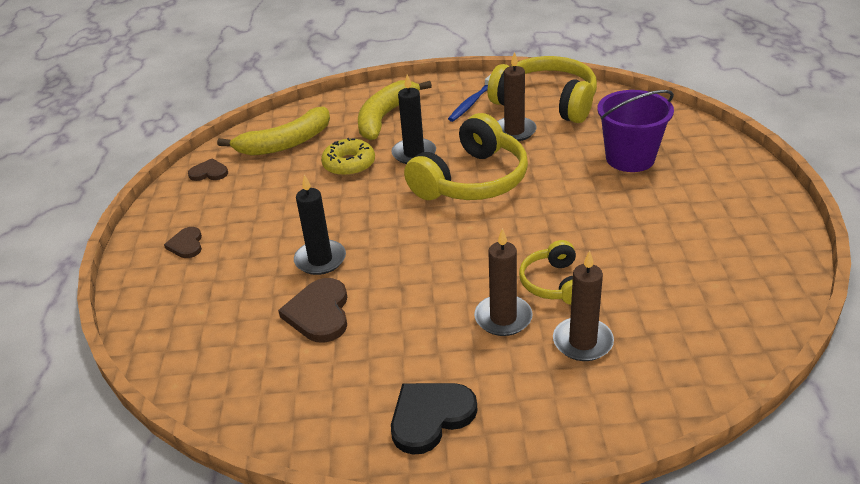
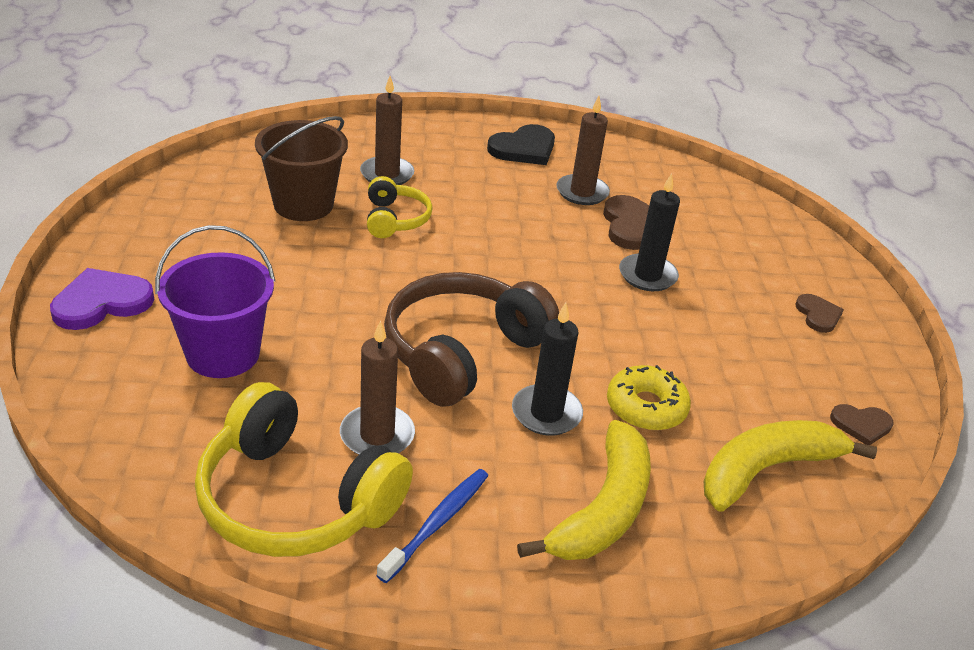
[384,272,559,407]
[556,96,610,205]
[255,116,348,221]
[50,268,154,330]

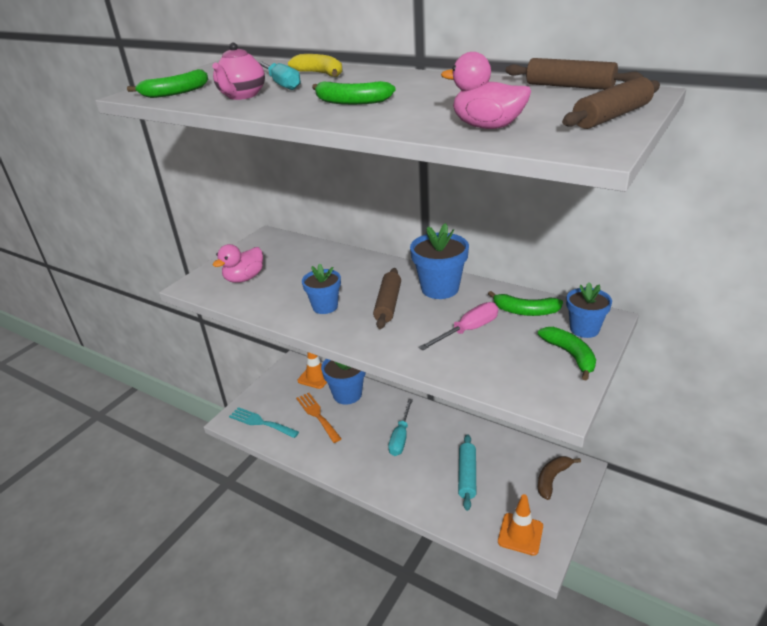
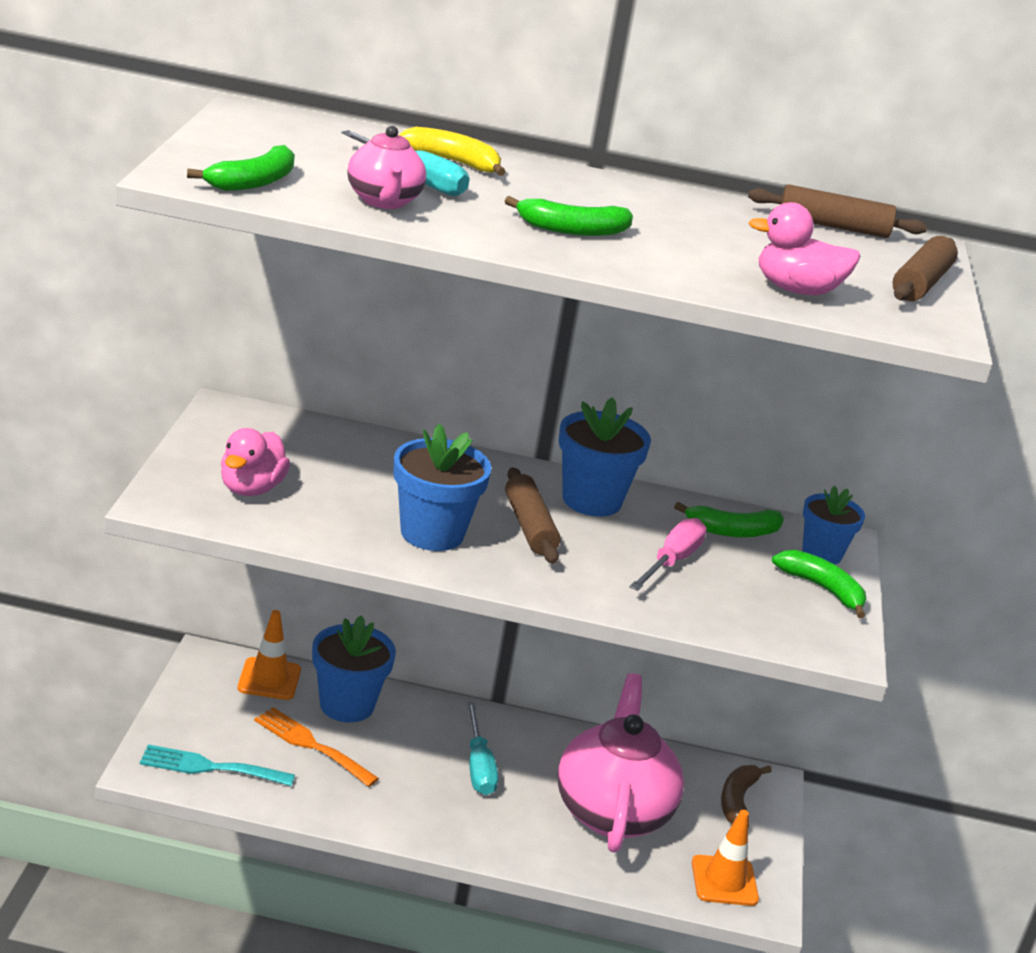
[393,424,492,551]
[558,673,684,853]

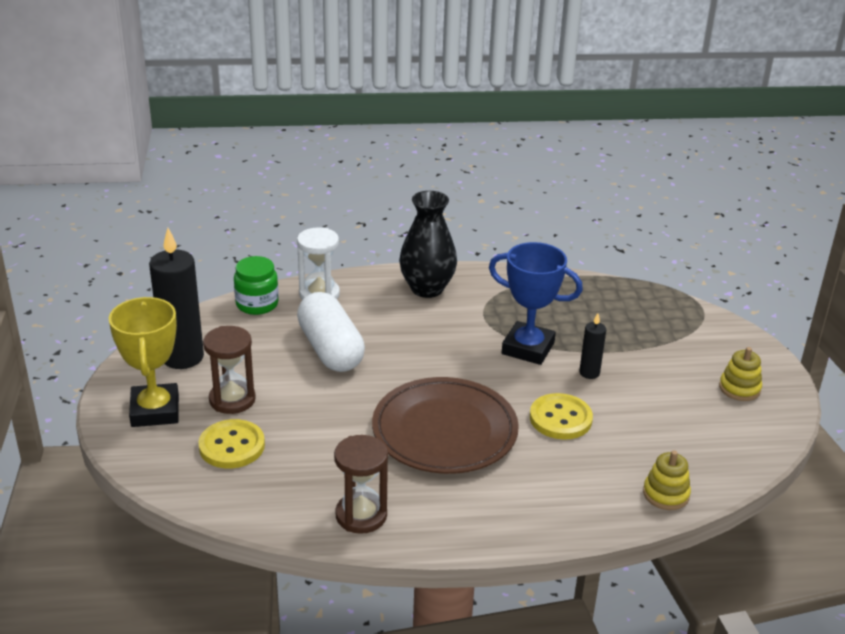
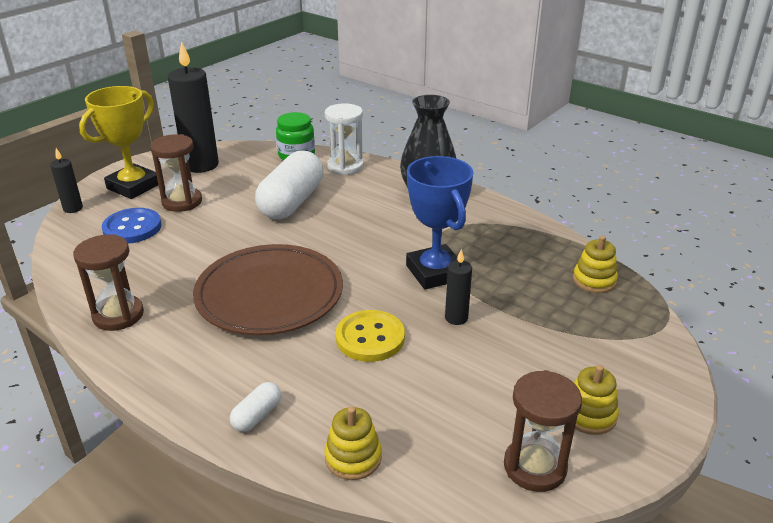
[102,208,162,244]
[50,148,83,213]
[573,236,618,293]
[504,370,582,492]
[230,382,281,432]

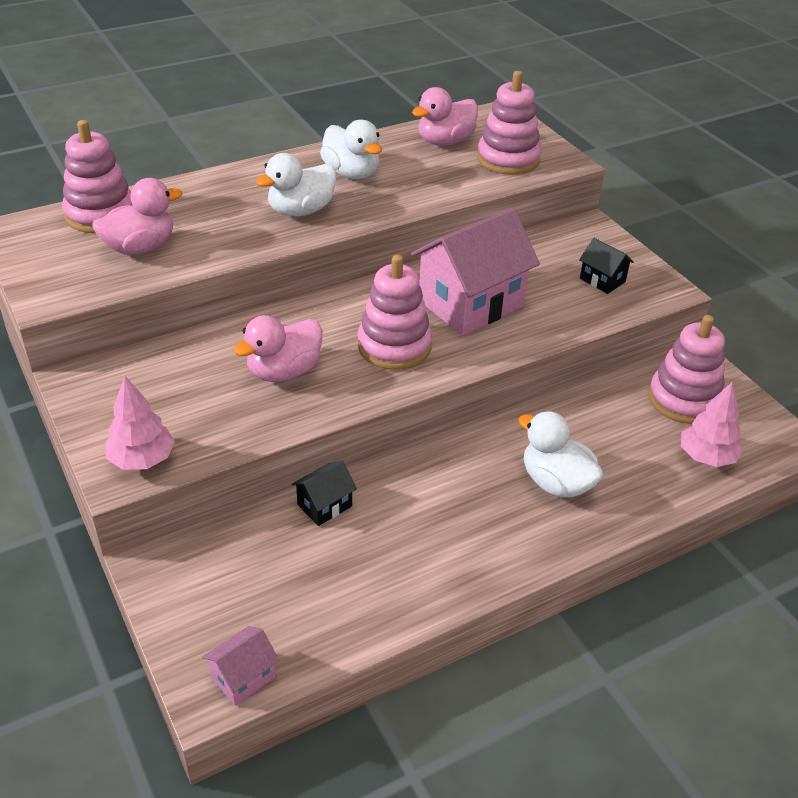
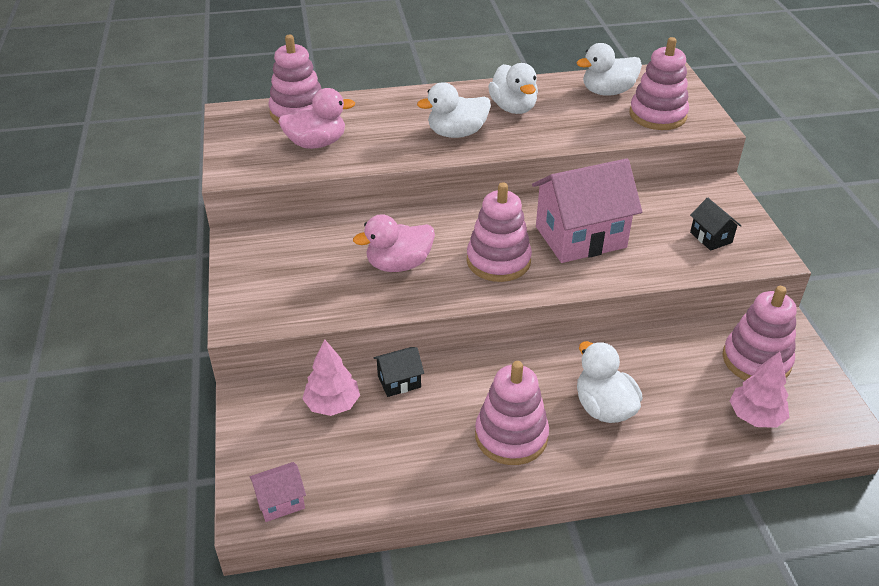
[576,43,642,96]
[302,339,360,416]
[475,361,549,465]

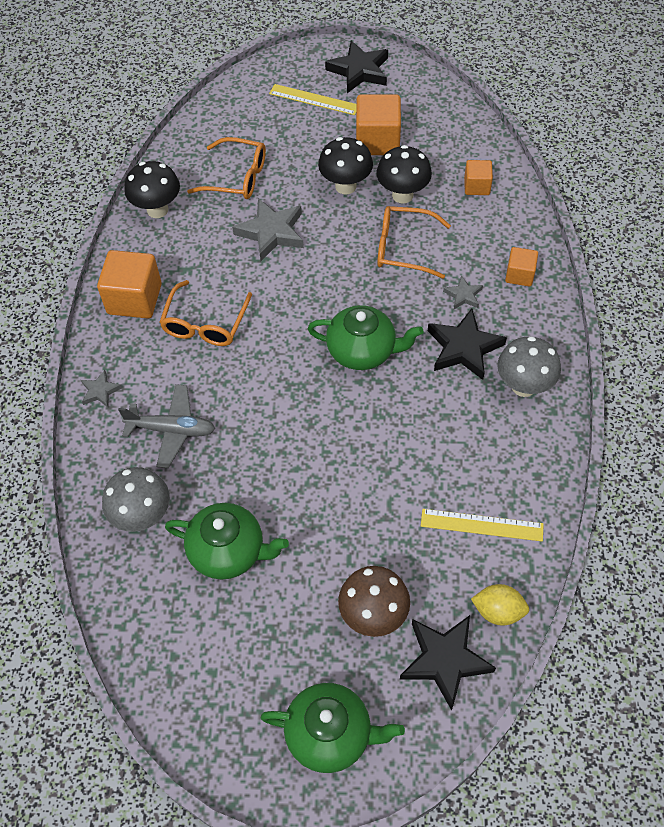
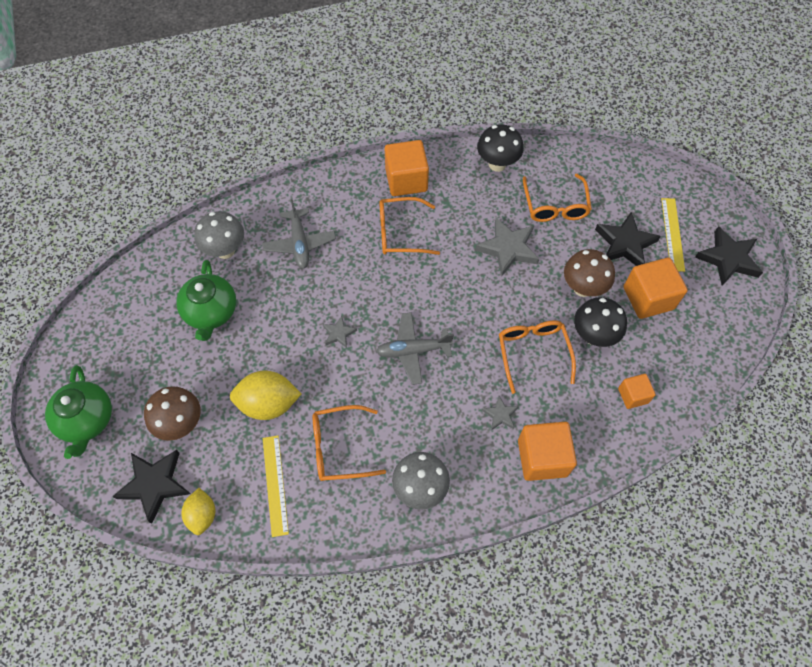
[564,249,615,297]
[518,422,577,481]
[376,312,454,385]
[595,212,661,266]
[323,316,357,348]
[230,370,301,420]
[313,405,386,481]

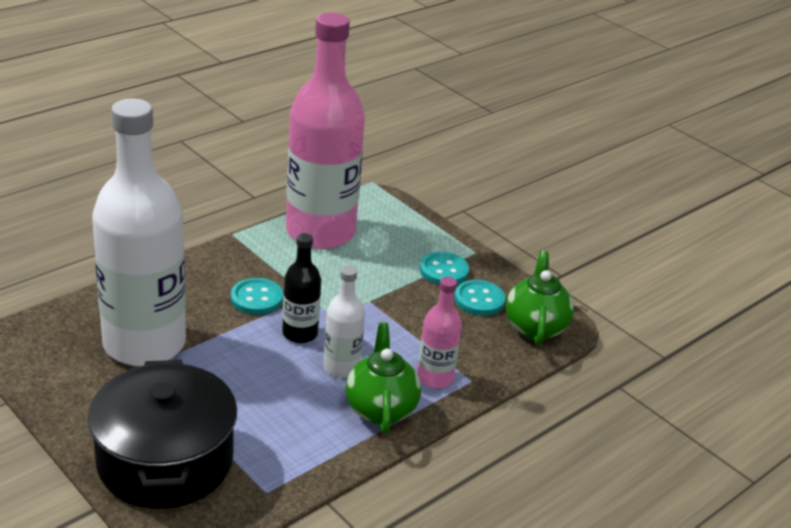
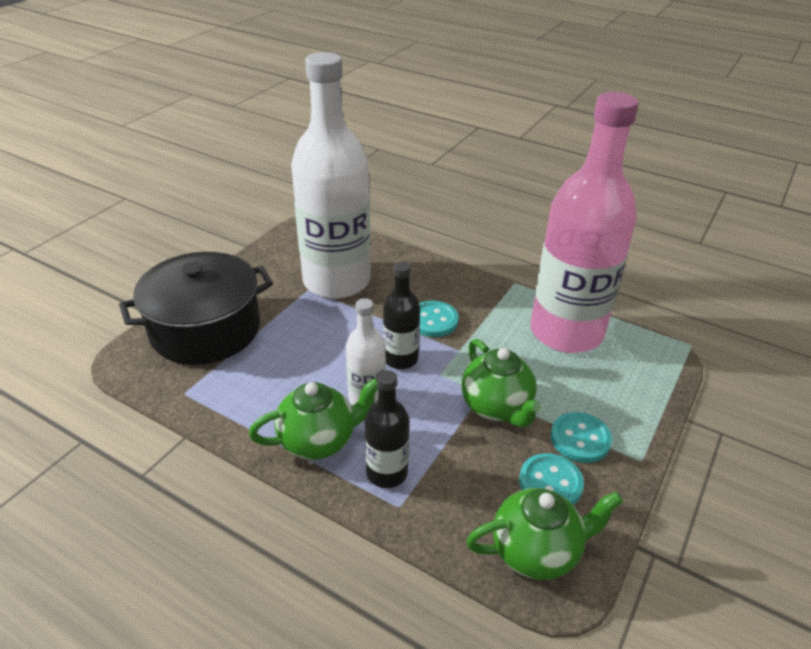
[365,370,409,488]
[461,339,542,428]

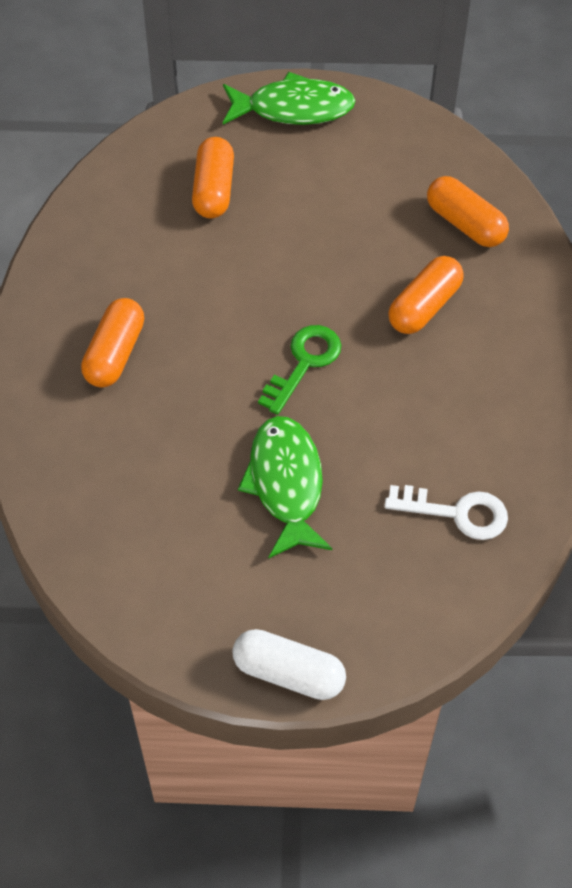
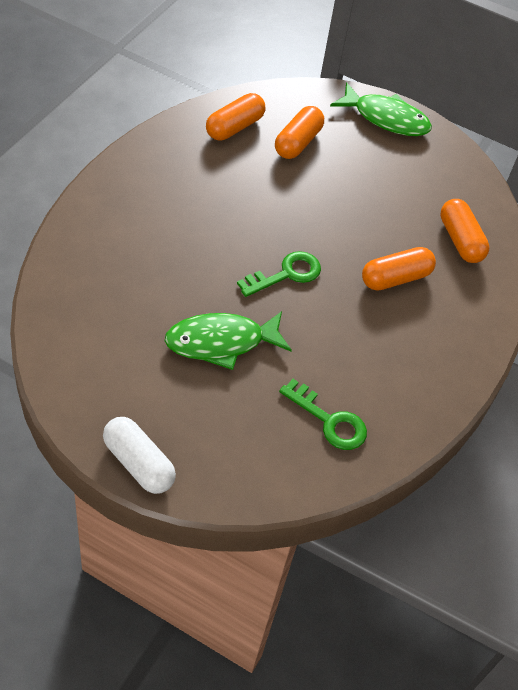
[206,93,265,141]
[165,311,292,370]
[279,379,367,450]

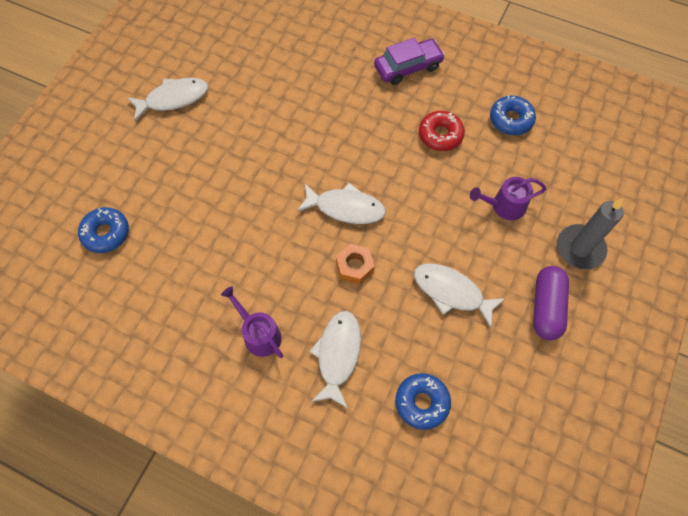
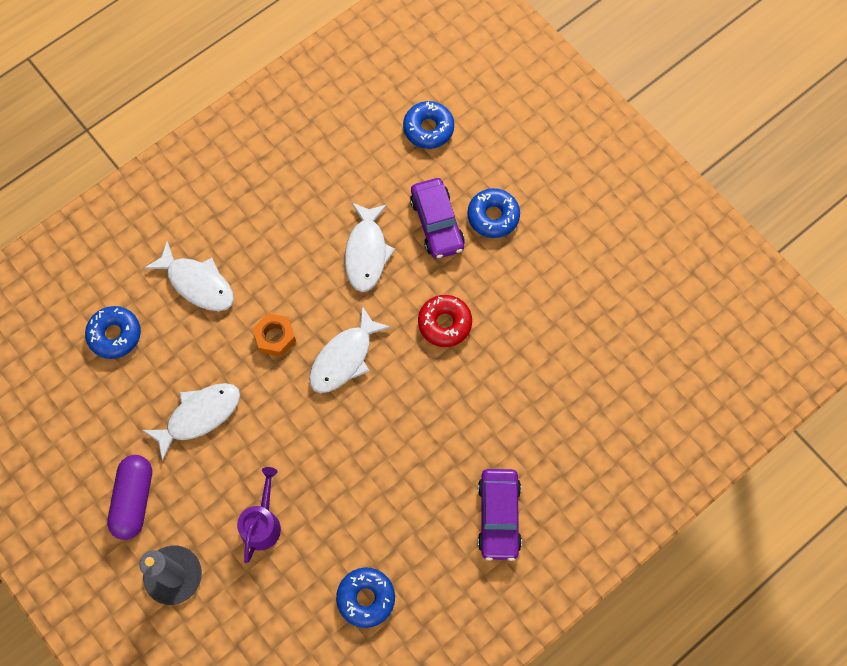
[345,203,395,292]
[418,295,472,347]
[107,455,152,540]
[221,286,283,358] (first image)
[410,178,465,259]
[467,188,520,238]

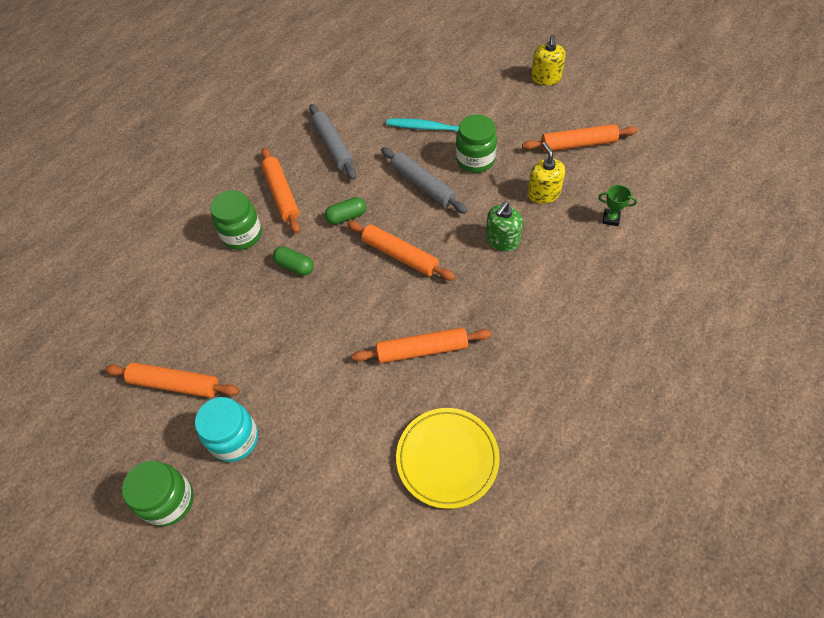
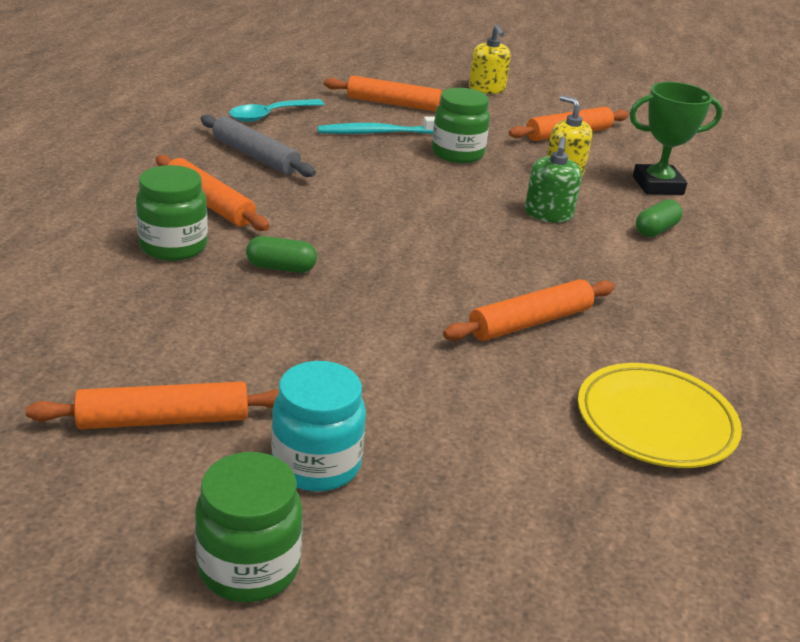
[381,147,468,214] (first image)
[629,82,723,195]
[636,199,683,237]
[324,76,442,112]
[229,99,325,122]

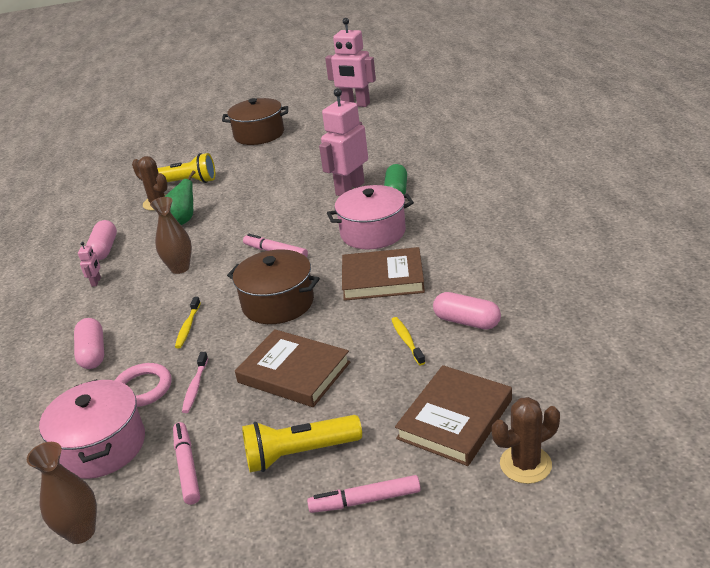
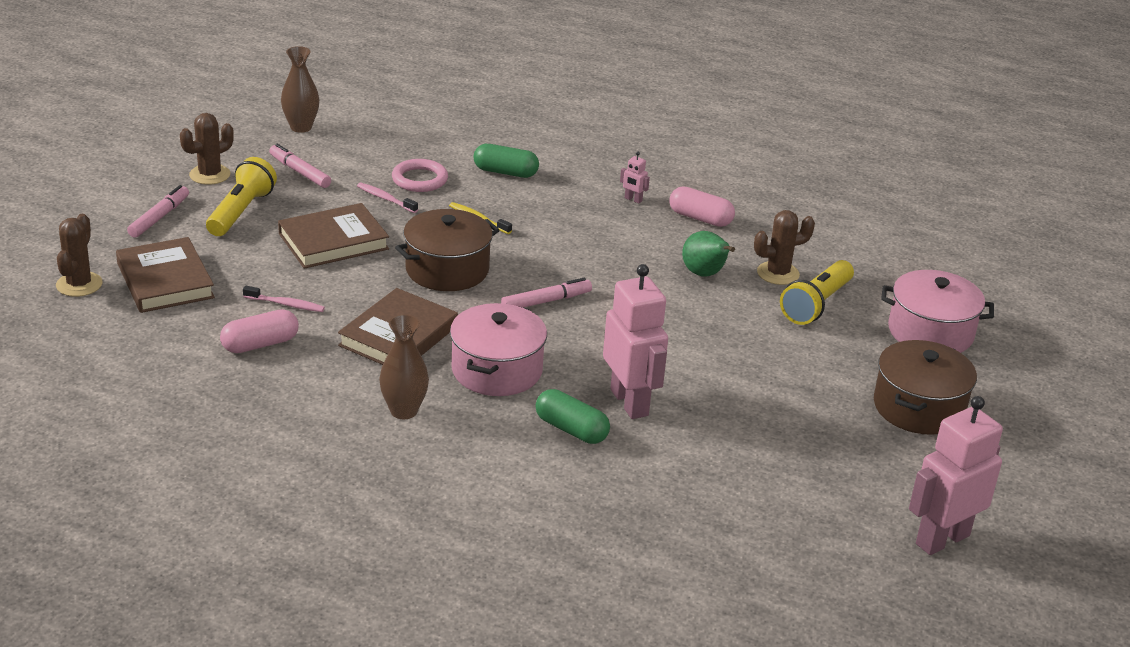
[379,314,429,419]
[243,286,325,312]
[473,144,539,178]
[881,270,994,353]
[269,144,331,188]
[180,113,234,185]

